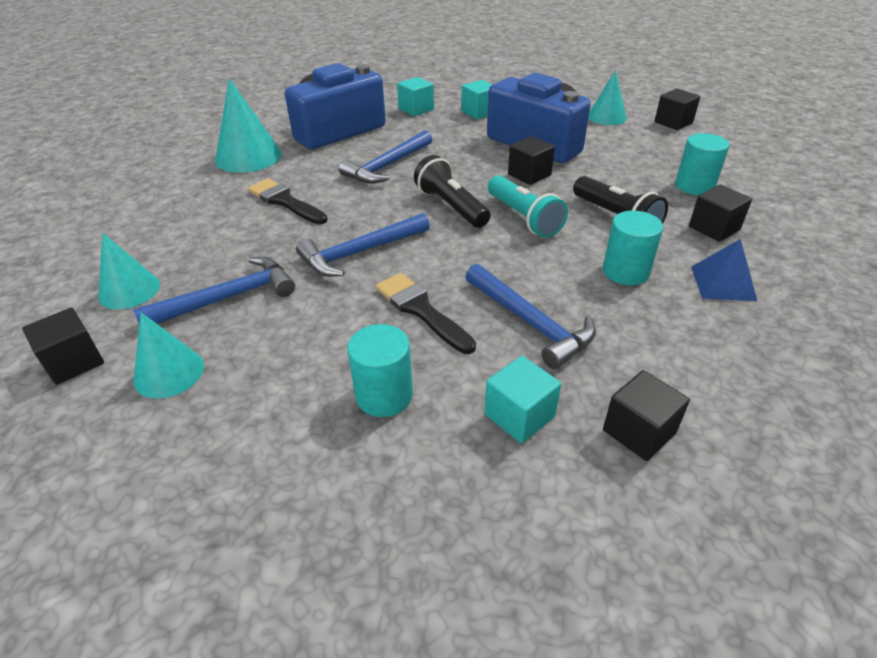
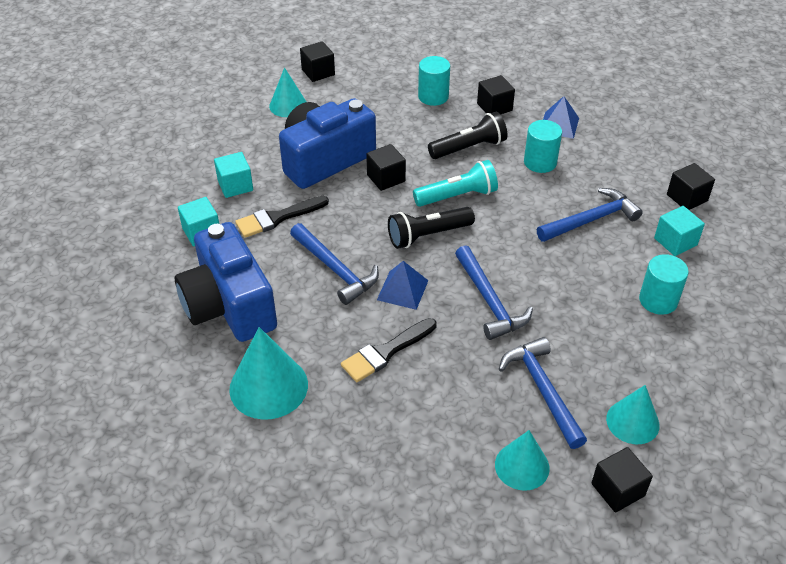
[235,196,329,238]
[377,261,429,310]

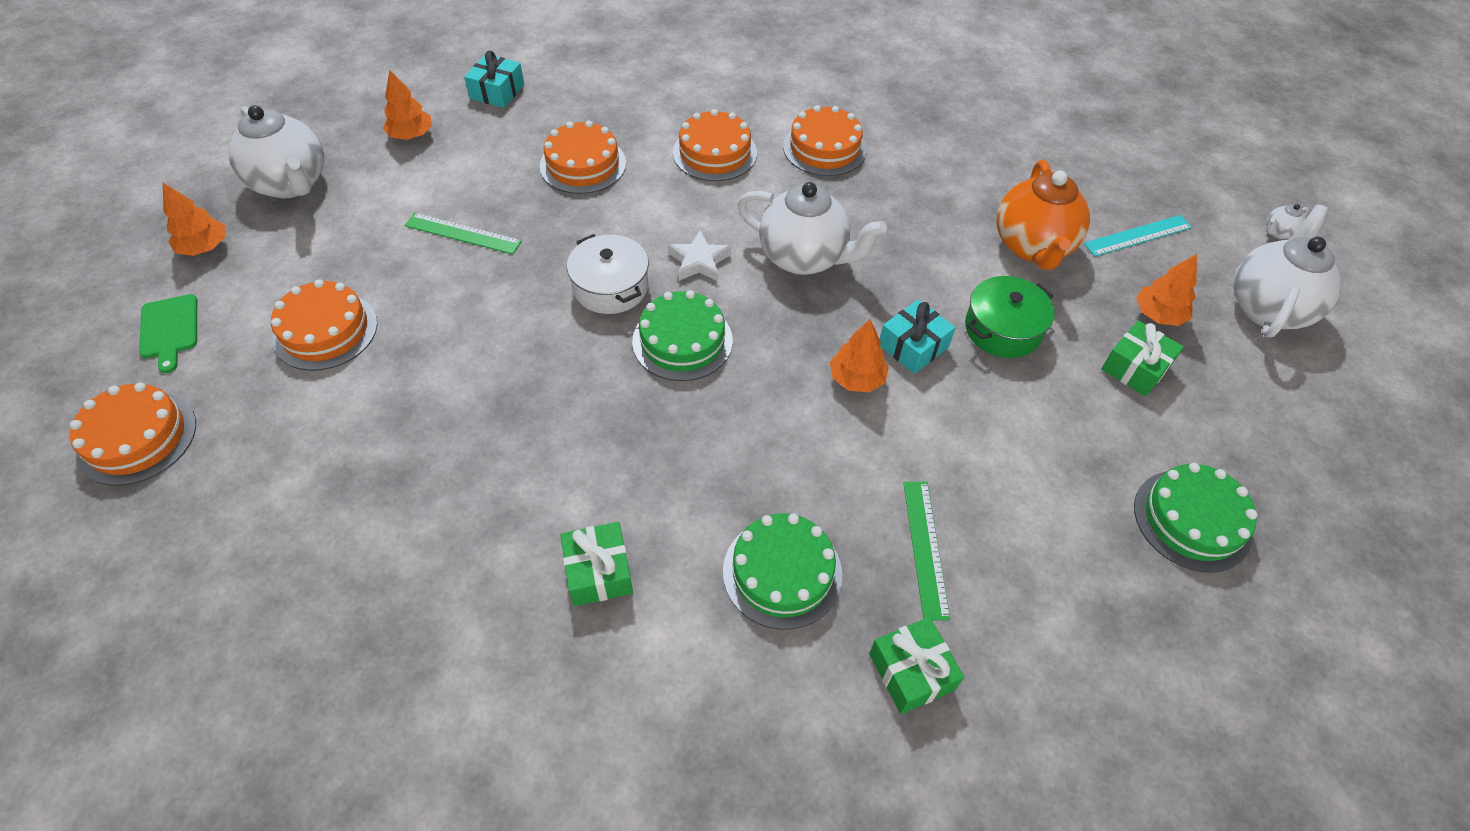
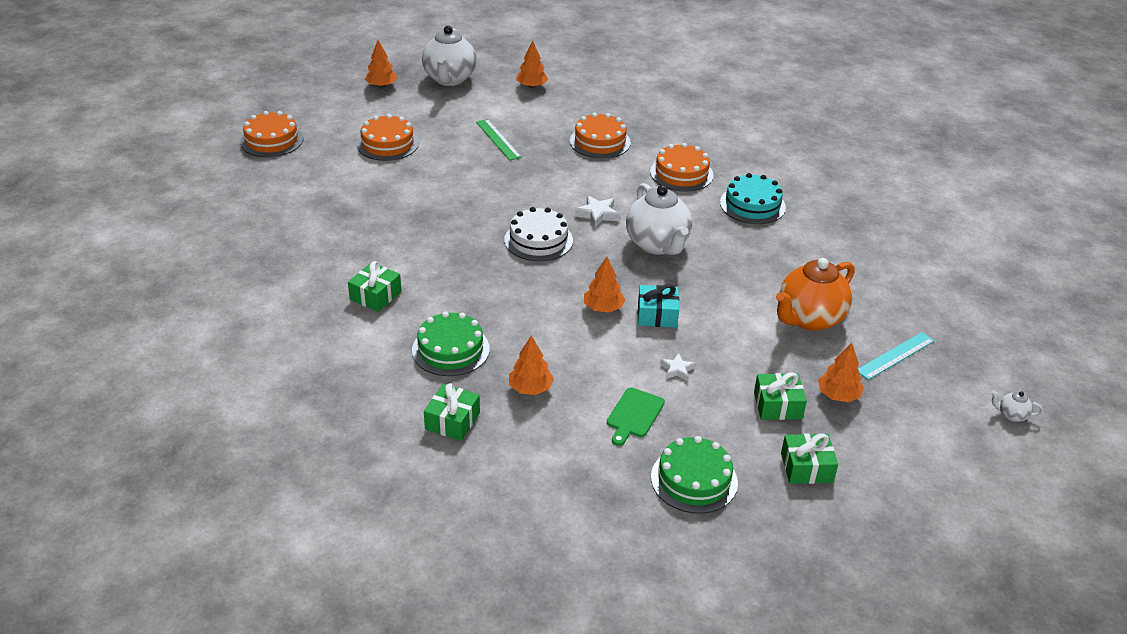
[464,51,525,108] (first image)
[720,173,786,224]
[1233,205,1341,338] (first image)
[858,332,934,380]
[567,234,649,314] (first image)
[965,276,1055,358] (first image)
[504,207,573,261]
[607,387,665,446]
[509,335,554,395]
[660,353,696,381]
[781,433,838,484]

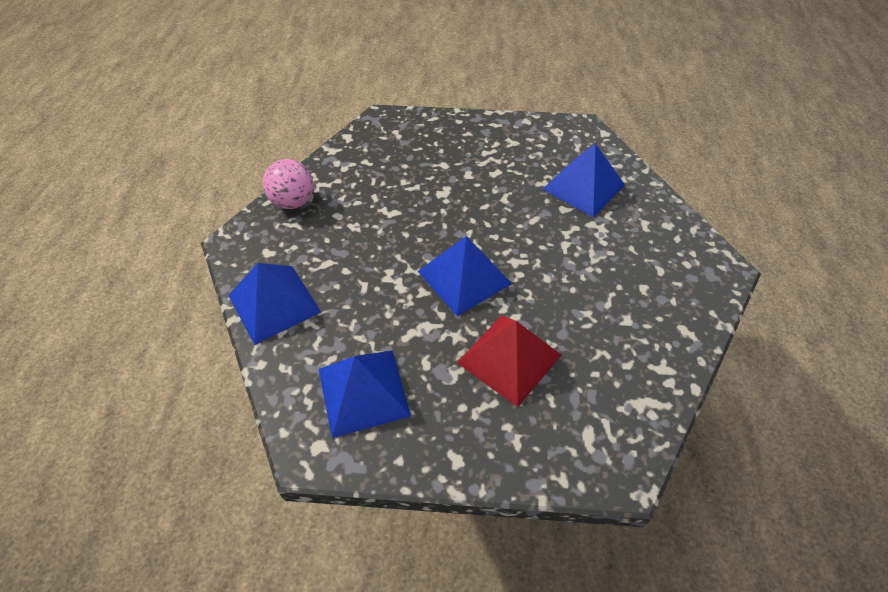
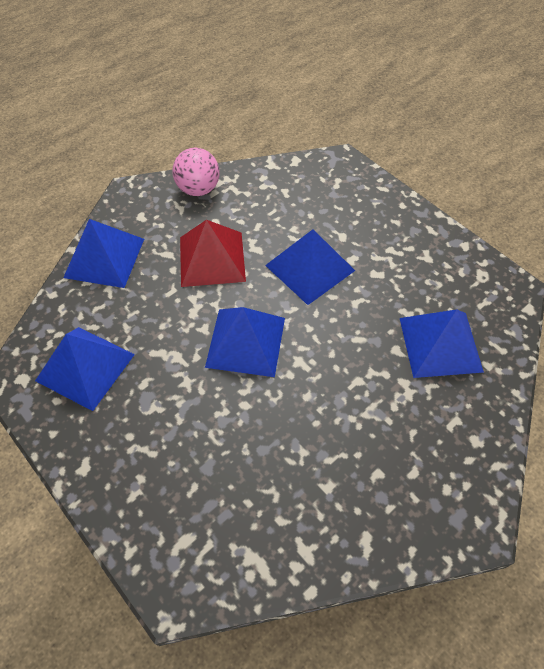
[180,220,246,287]
[265,229,355,305]

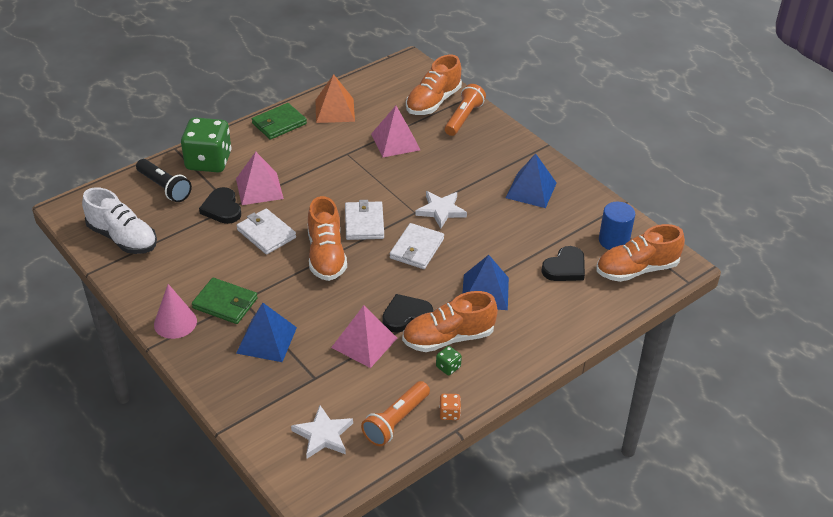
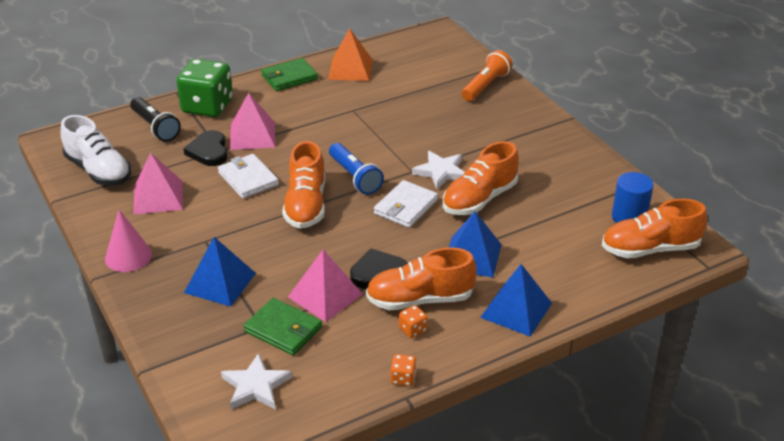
[443,141,519,215]
[133,153,183,215]
[480,264,552,337]
[329,143,384,195]
[541,246,585,281] (first image)
[243,298,322,356]
[399,305,428,338]
[361,381,430,446] (first image)

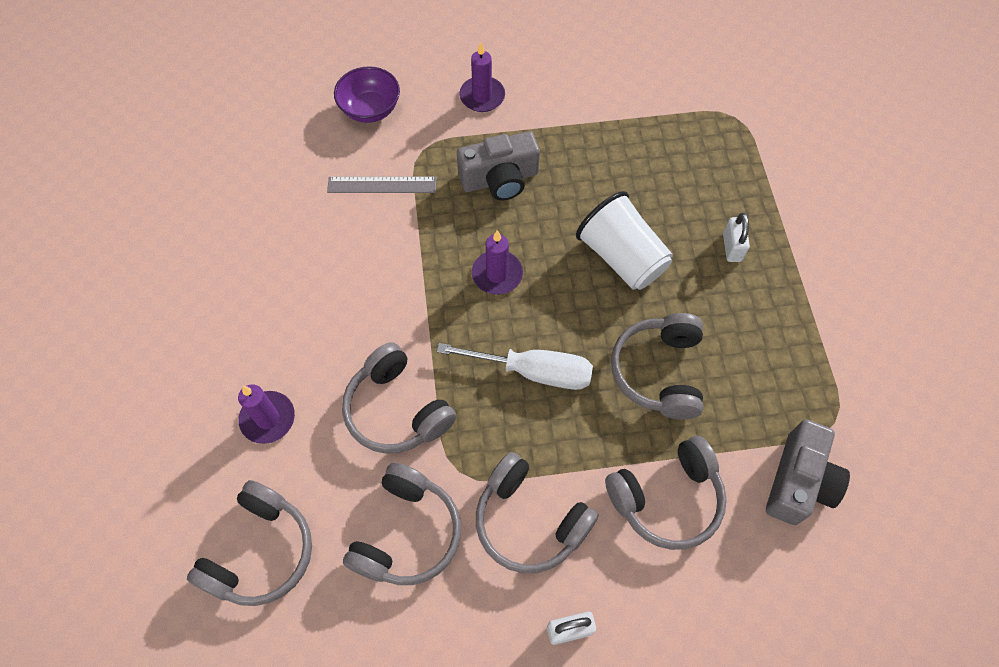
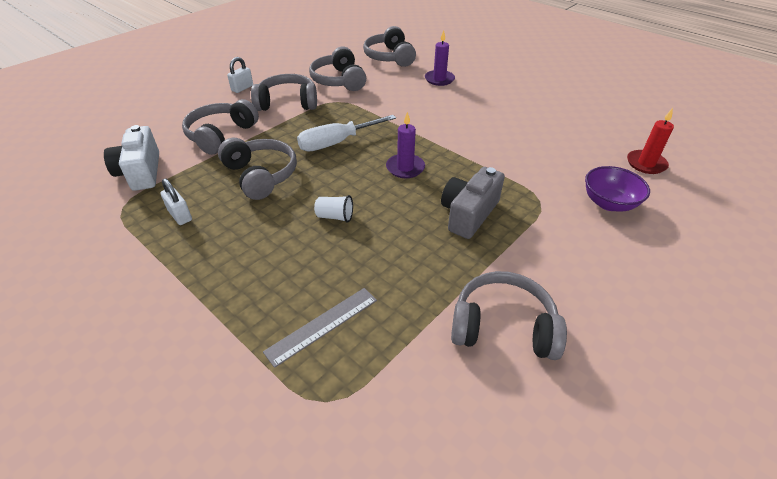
[459,42,505,112] (first image)
[263,288,377,368]
[314,195,353,223]
[160,178,192,225]
[451,271,567,360]
[104,125,159,191]
[627,108,674,174]

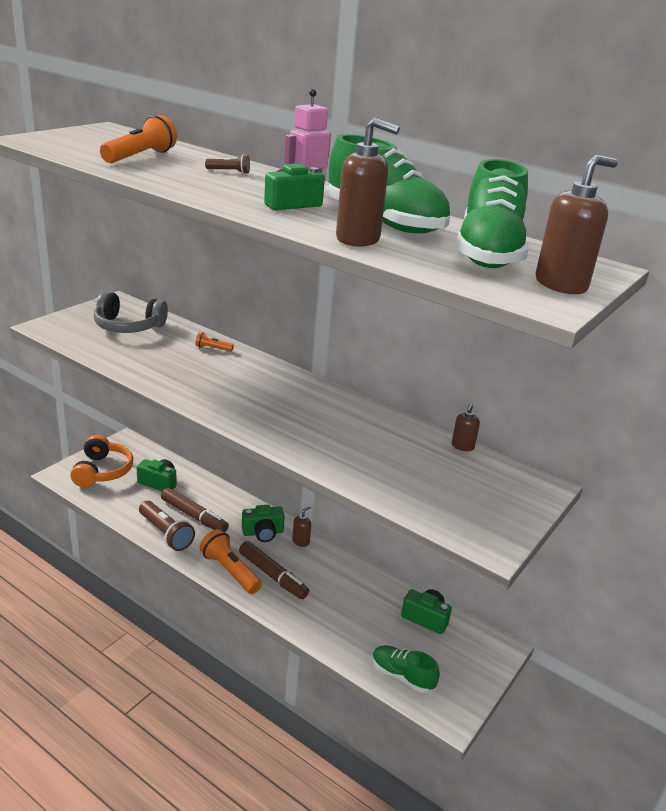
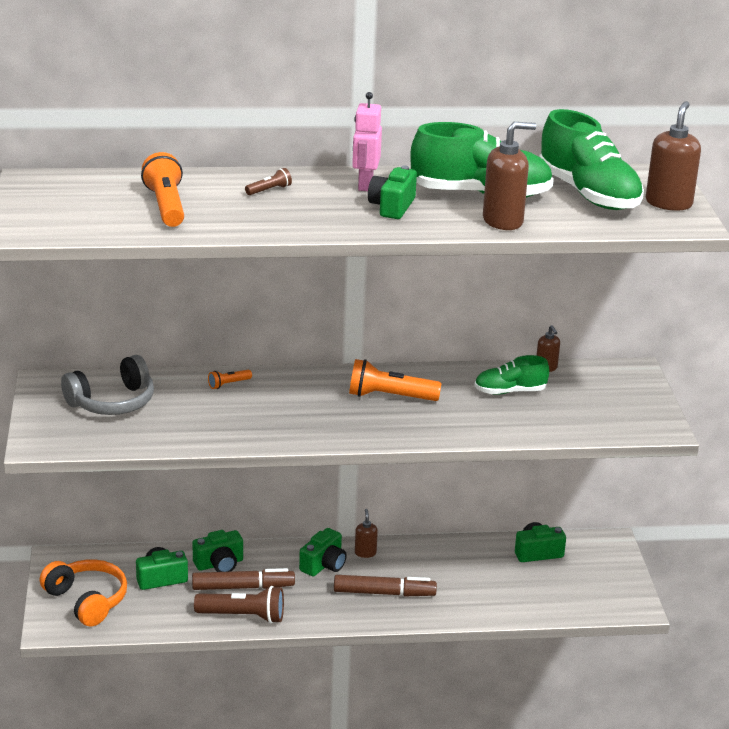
[349,359,442,401]
[474,355,549,395]
[192,530,243,572]

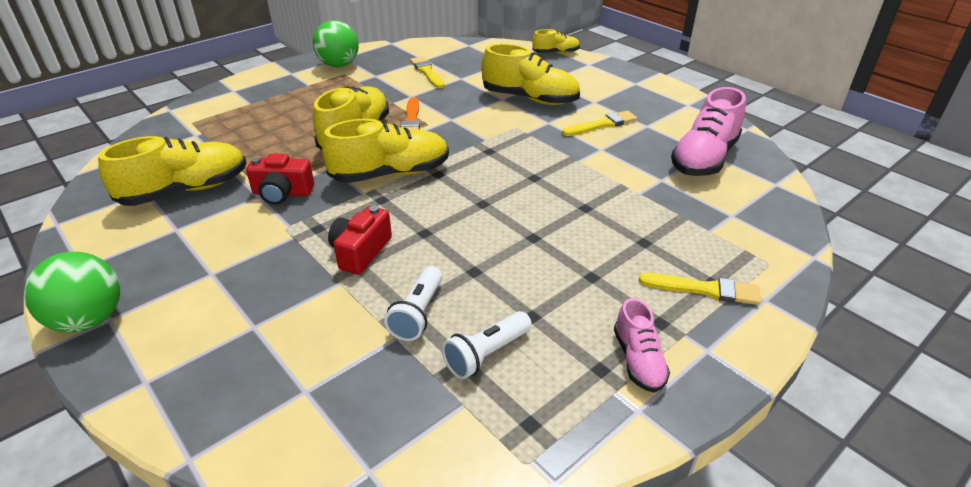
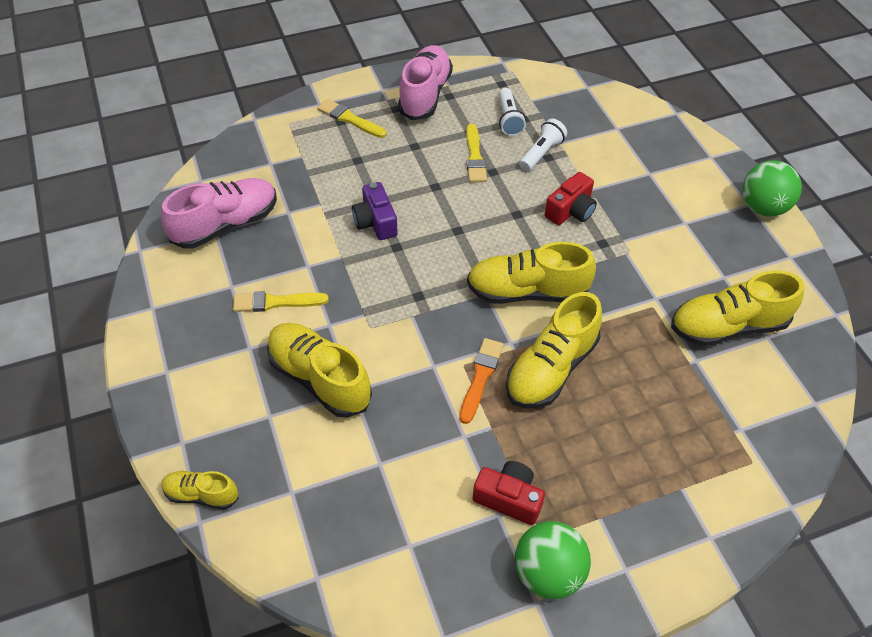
[466,124,487,183]
[473,461,545,525]
[398,45,453,120]
[498,88,526,136]
[352,182,398,240]

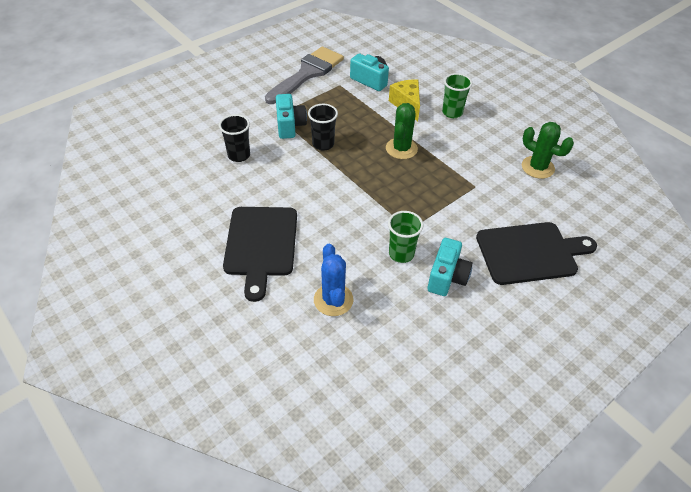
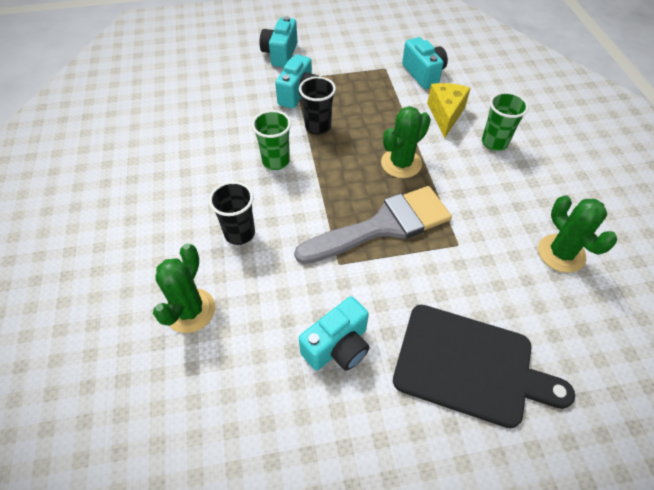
[294,186,452,264]
[209,181,255,245]
[223,207,297,302] (first image)
[252,110,291,170]
[153,244,215,333]
[260,16,297,67]

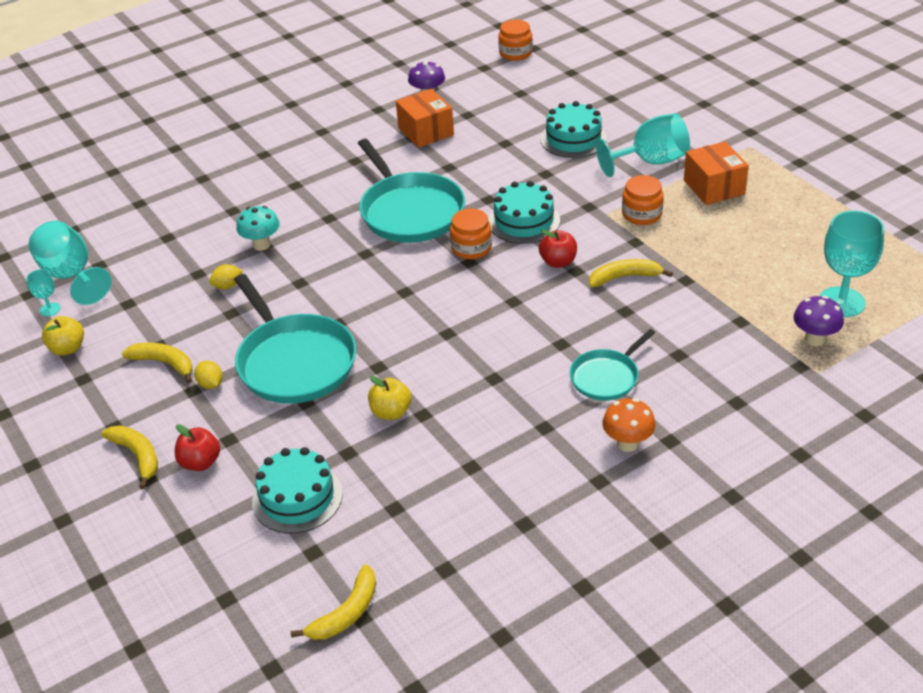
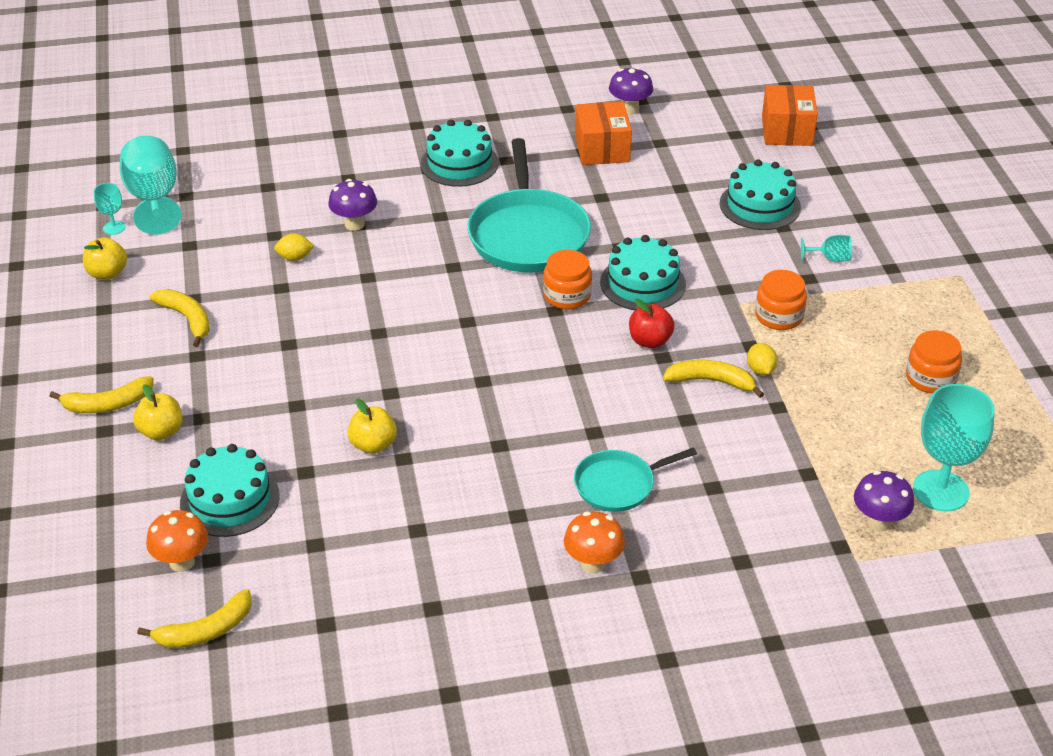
[906,330,962,393]
[801,235,852,262]
[762,85,818,146]
[328,179,377,231]
[234,274,356,404] (first image)
[747,343,777,375]
[133,384,183,440]
[50,376,154,413]
[420,120,499,187]
[146,510,208,572]

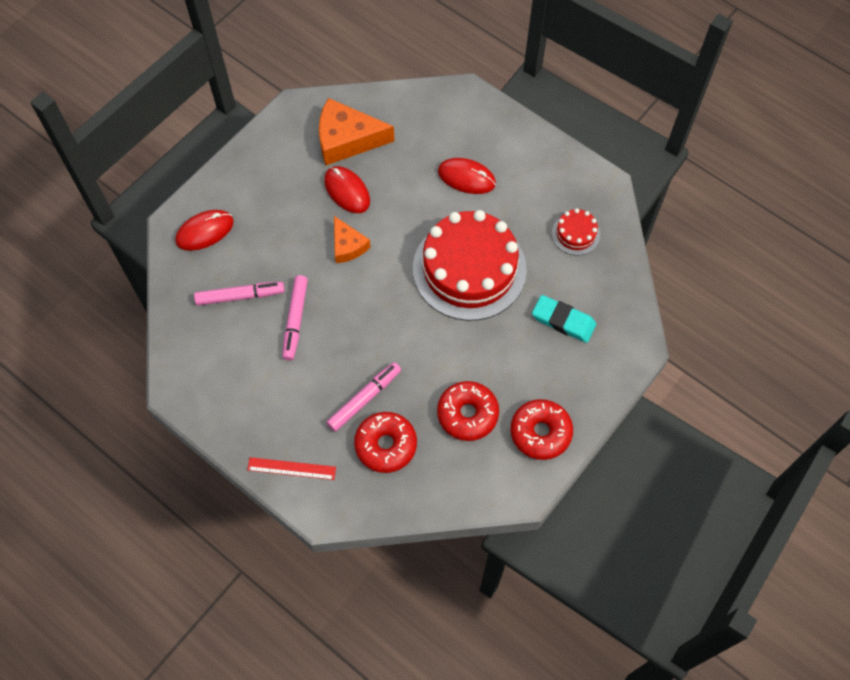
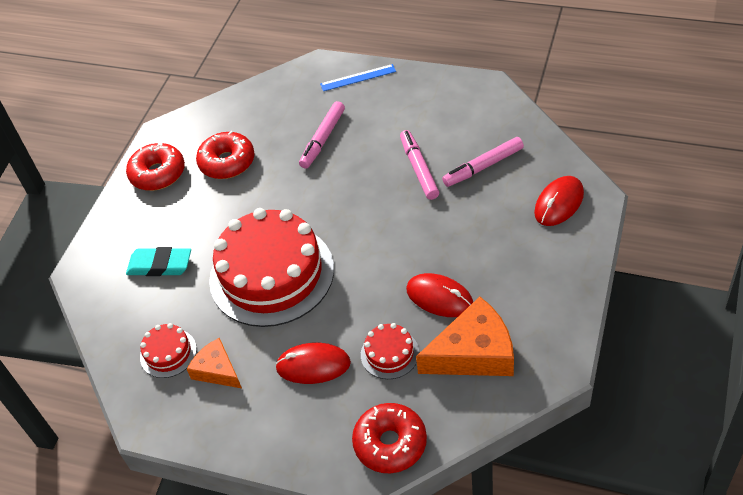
[187,338,242,388]
[352,403,427,473]
[320,64,396,91]
[361,323,419,379]

